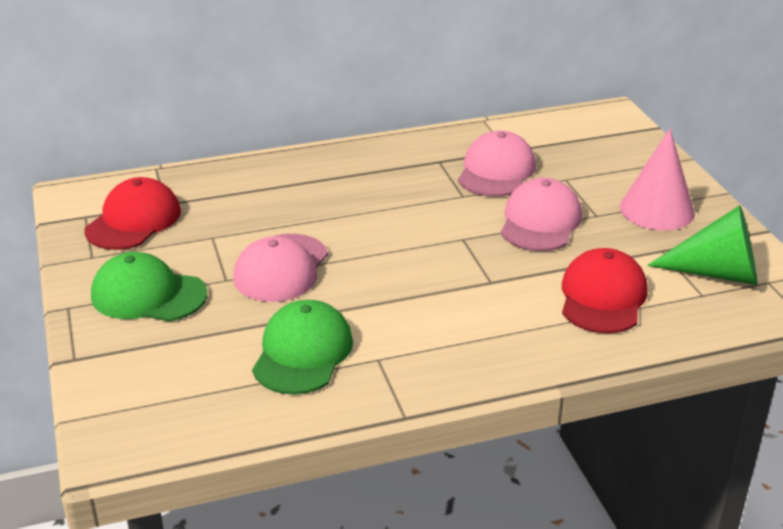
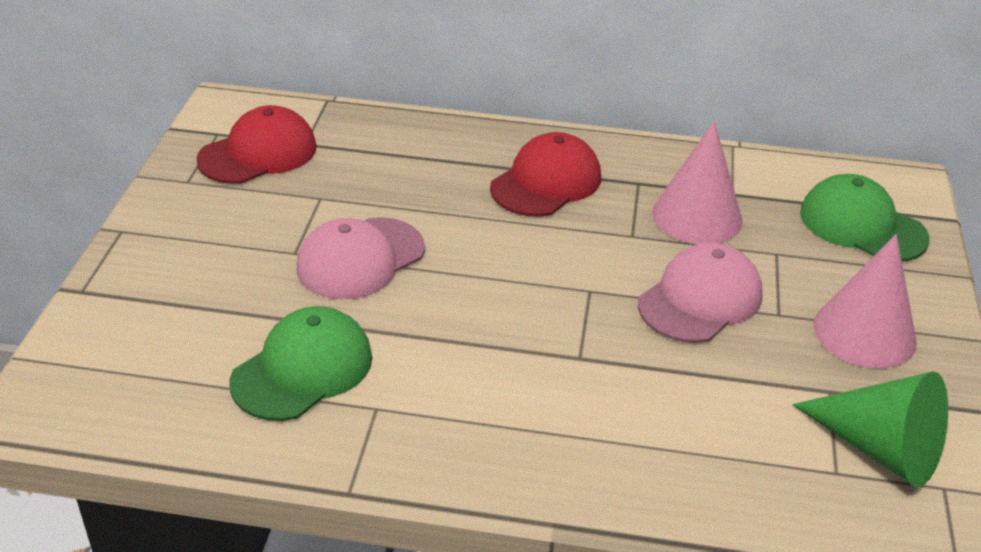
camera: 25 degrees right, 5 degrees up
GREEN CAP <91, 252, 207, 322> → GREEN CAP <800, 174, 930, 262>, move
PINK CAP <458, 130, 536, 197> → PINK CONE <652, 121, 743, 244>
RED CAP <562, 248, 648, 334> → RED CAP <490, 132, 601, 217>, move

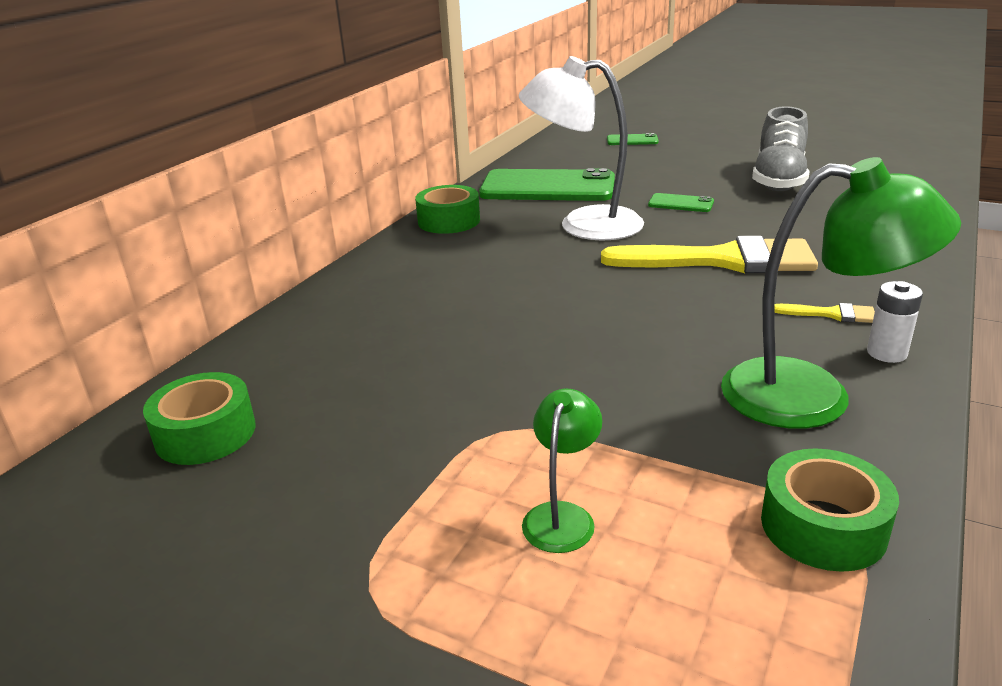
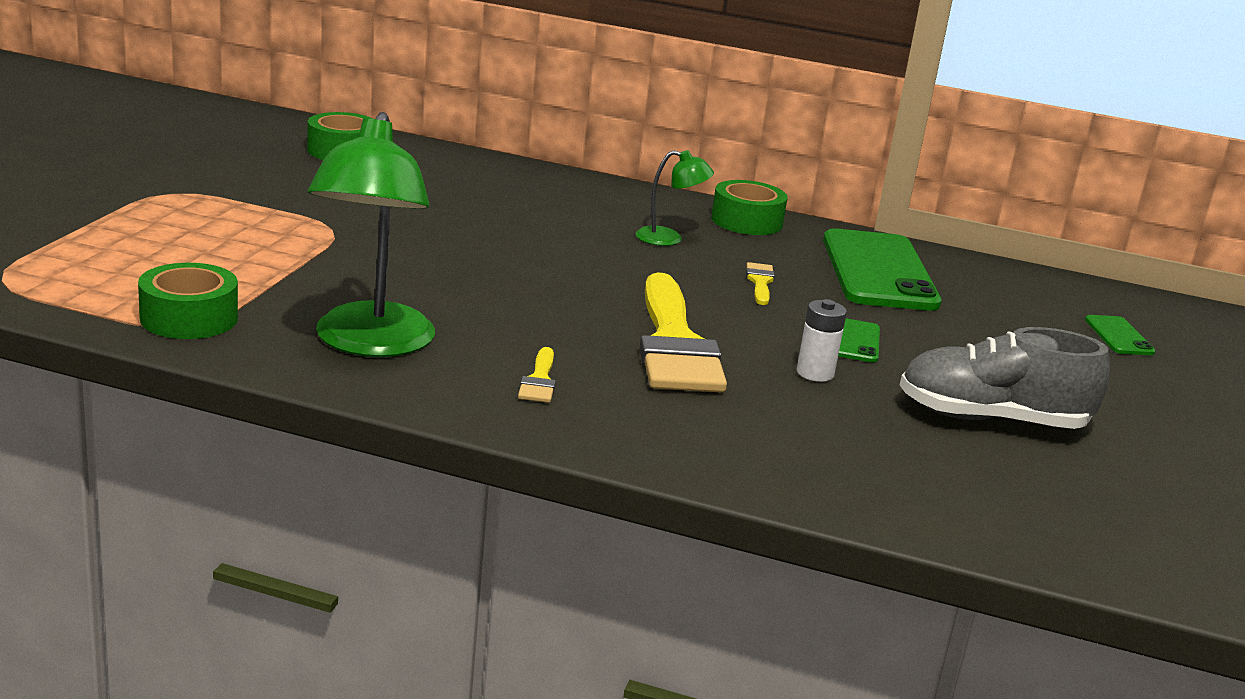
camera: 75 degrees right, 5 degrees down
WHITE LAMP <519, 56, 644, 241> → YELLOW BRUSH <746, 262, 775, 305>
GREEN LAMP <522, 389, 602, 553> → GREEN LAMP <636, 150, 714, 246>, move
WHITE BATTERY <867, 281, 923, 363> → WHITE BATTERY <797, 299, 847, 382>, move

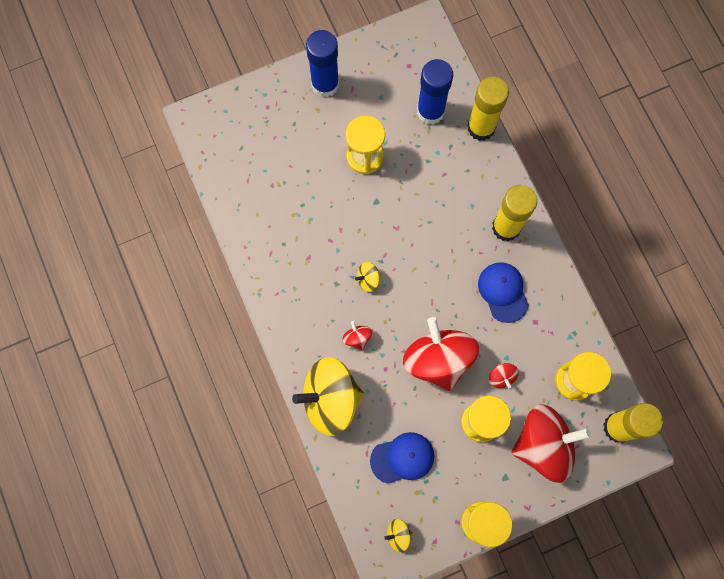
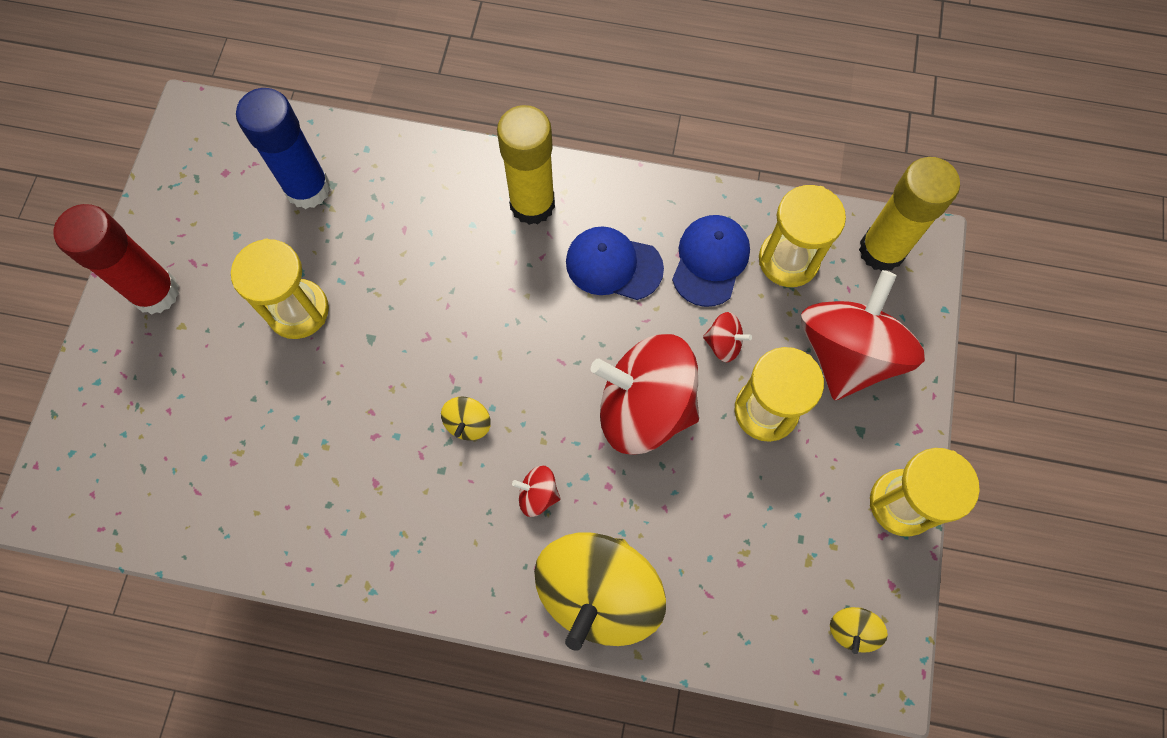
camera: 55 degrees left, 5 degrees down
BLUE GLUE STICK <306, 30, 339, 97> → RED GLUE STICK <53, 204, 179, 315>
BLUE CAP <370, 432, 434, 484> → BLUE CAP <672, 215, 750, 307>, move
YELLOW GLUE STICK <467, 77, 509, 141> → -

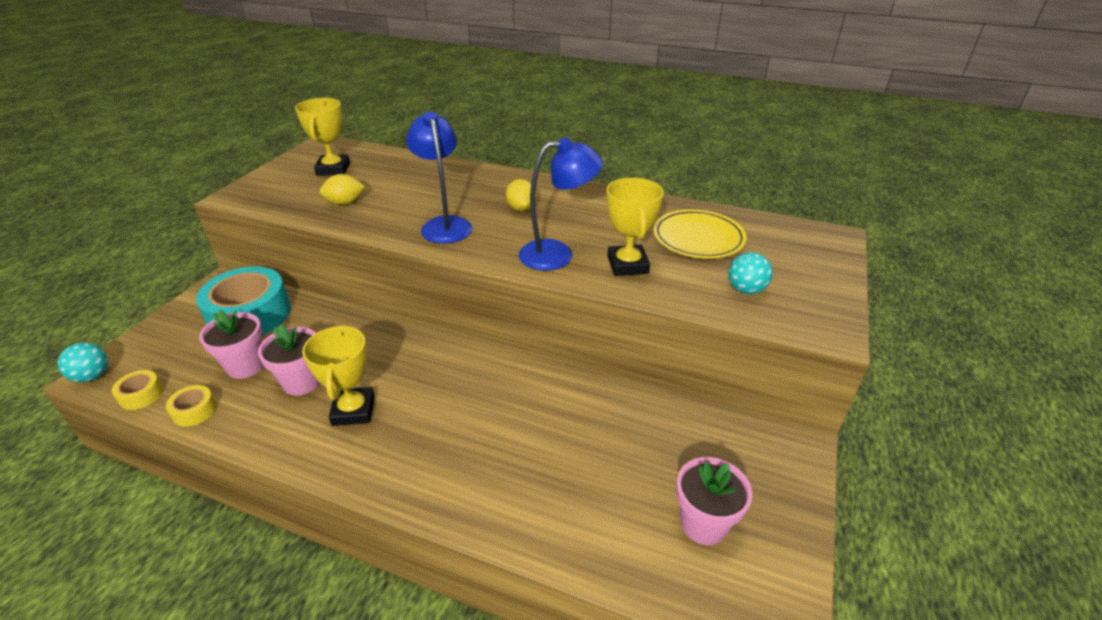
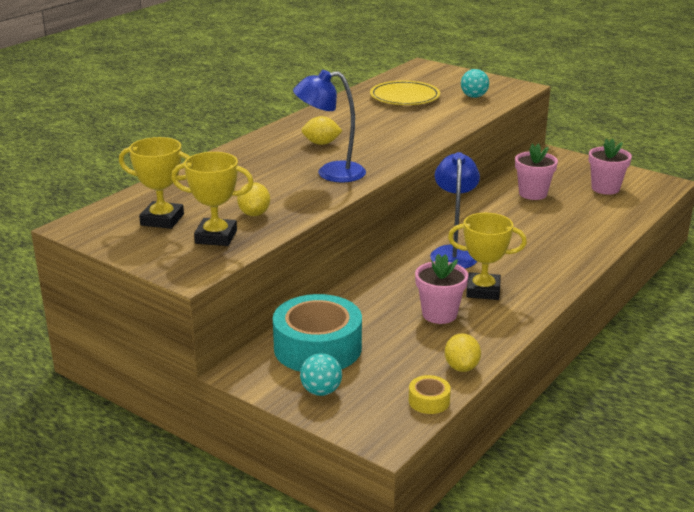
camera: 75 degrees left, 10 degrees down
TURQUOISE BALL <58, 343, 108, 382> → TURQUOISE BALL <300, 353, 342, 396>, move
YELLOW TAPE <166, 385, 217, 427> → YELLOW LEMON <445, 333, 481, 372>
PINK FLOWER POT <199, 310, 263, 379> → PINK FLOWER POT <515, 143, 558, 200>, move
BLUE LAMP <519, 137, 603, 271> → BLUE LAMP <430, 152, 480, 268>, move
YELLOW TROPHY <606, 178, 664, 276> → YELLOW TROPHY <171, 152, 254, 246>, move

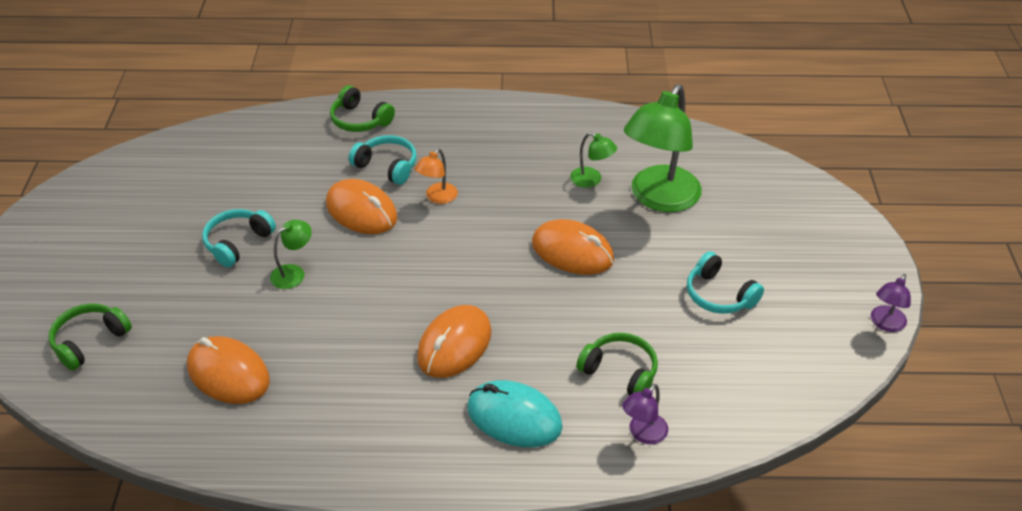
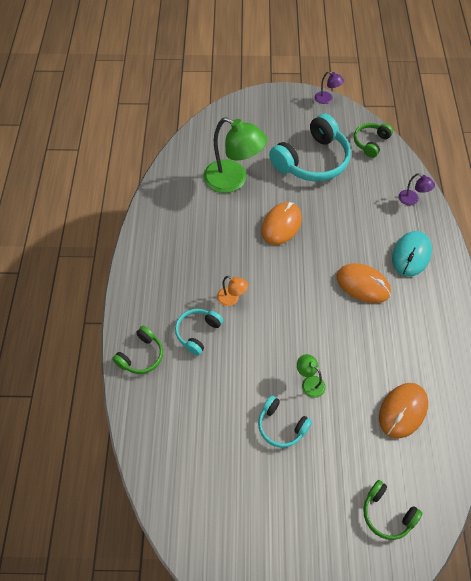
camera: 90 degrees left, 15 degrees up
ORANGE MOUSE <326, 179, 398, 234> → -
GREEN LAMP <570, 132, 617, 188> → -
GREEN HEADPHONES <576, 333, 658, 395> → GREEN HEADPHONES <354, 123, 393, 158>, move
TURQUOISE HEADPHONES <687, 251, 764, 314> → TURQUOISE HEADPHONES <269, 114, 351, 182>, x1.92

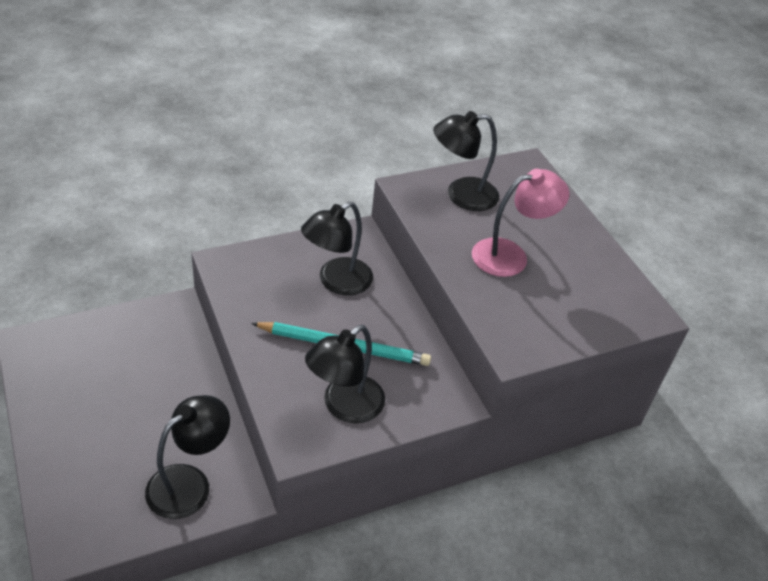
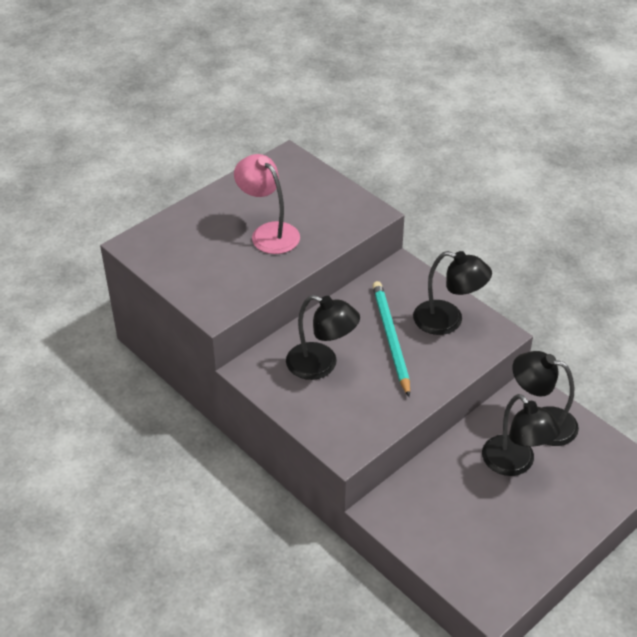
camera: 105 degrees left, 0 degrees up
BLACK LAMP <433, 111, 499, 211> → BLACK LAMP <482, 394, 561, 476>, move

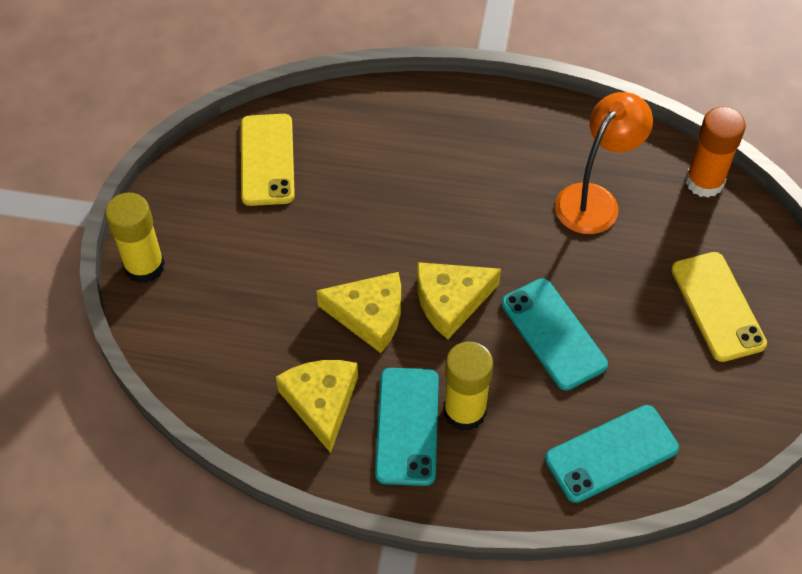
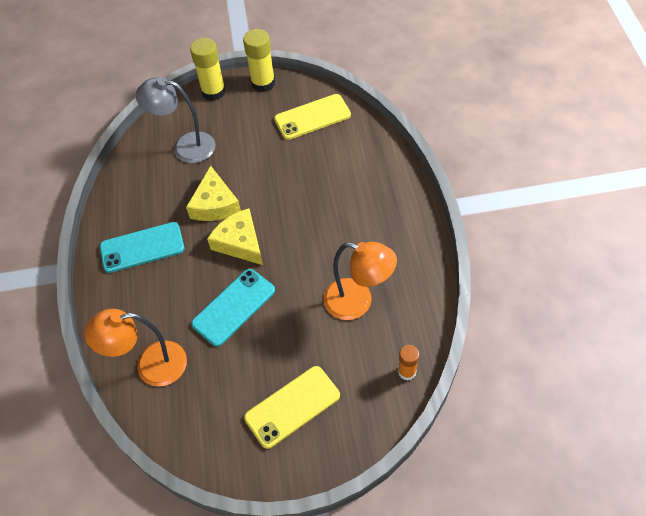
camera: 75 degrees right, 0 degrees up
YELLOW CHEESE <276, 360, 358, 453> → -
YELLOW GLUE STICK <444, 342, 493, 431> → YELLOW GLUE STICK <243, 29, 275, 92>, move
TURQUOISE PHONE <545, 405, 679, 503> → ORANGE LAMP <84, 309, 187, 387>
ORANGE GLUE STICK <686, 106, 746, 198> → ORANGE GLUE STICK <398, 345, 419, 380>, x0.58
- → GREY LAMP <136, 77, 215, 163>

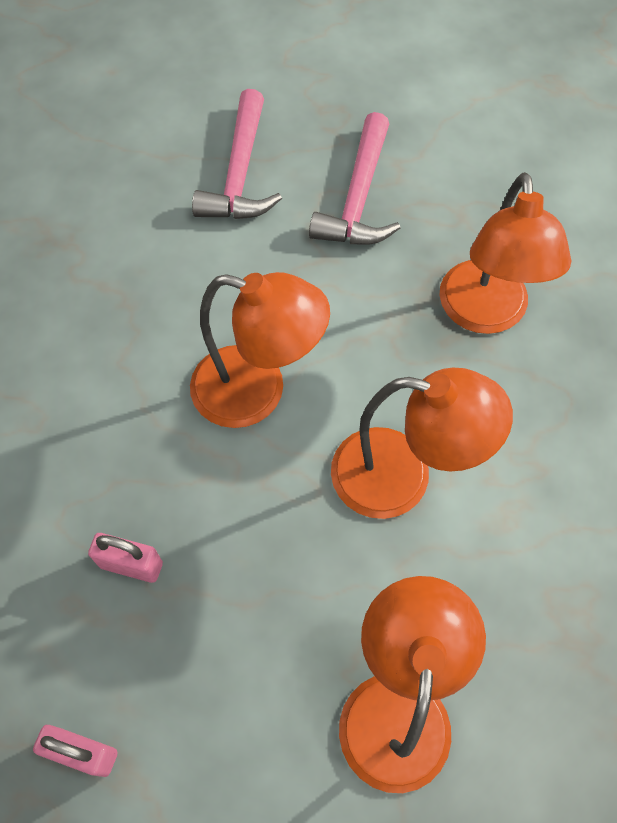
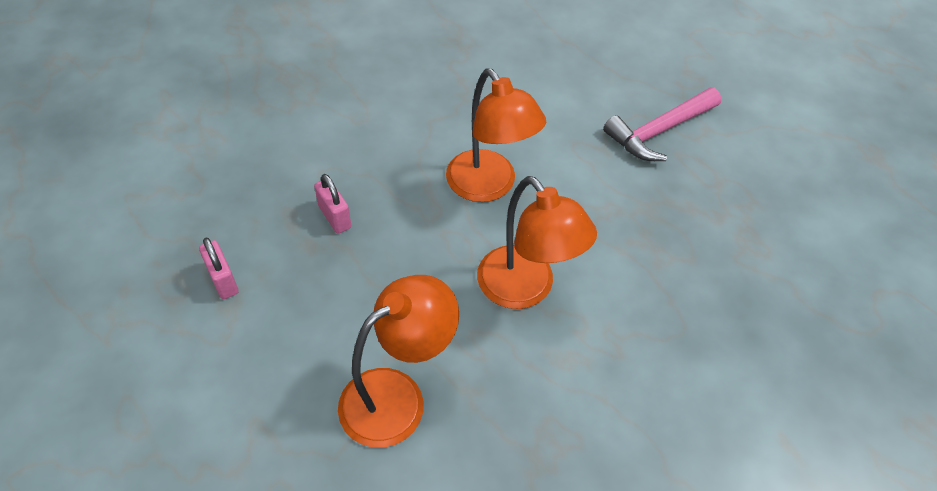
camera: 40 degrees right, 10 degrees down
PINK HAMMER <192, 89, 282, 219> → -
ORANGE LAMP <439, 172, 572, 334> → -

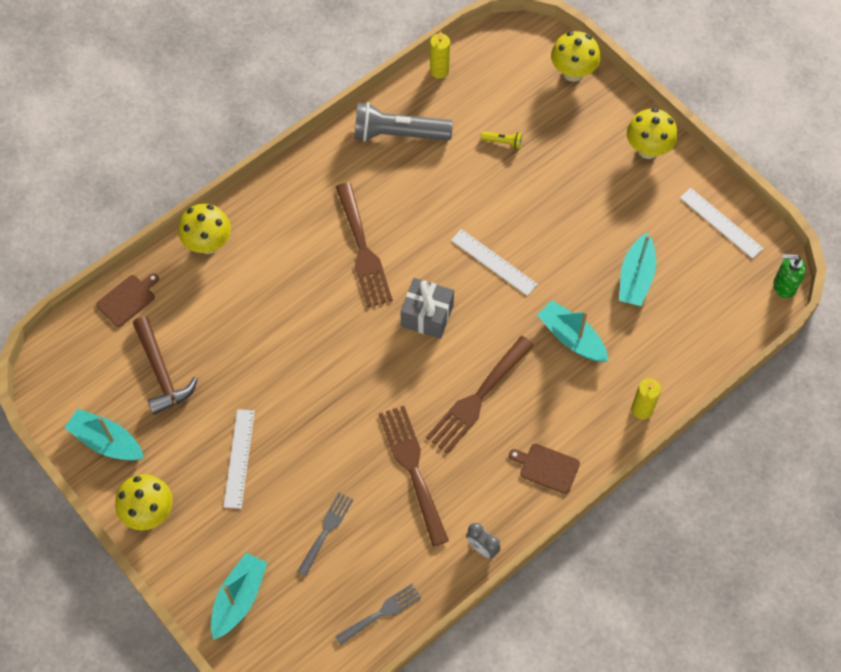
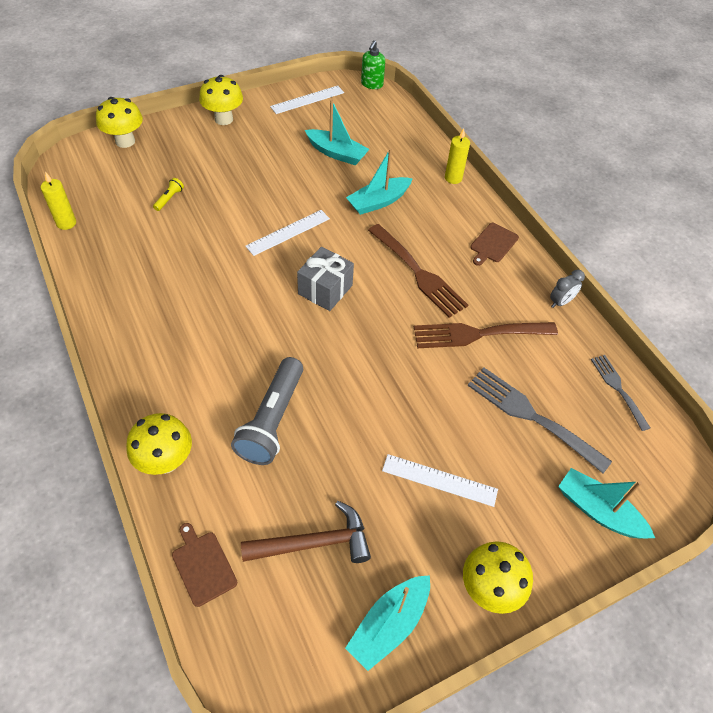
camera: 80 degrees left, 10 degrees down
GREY FORK <297, 492, 353, 576> → GREY FORK <468, 368, 612, 473>, x1.67
BROWN FORK <336, 183, 393, 308> → -
GREY FLASHLIGHT <354, 102, 453, 142> → GREY FLASHLIGHT <231, 357, 303, 465>, move

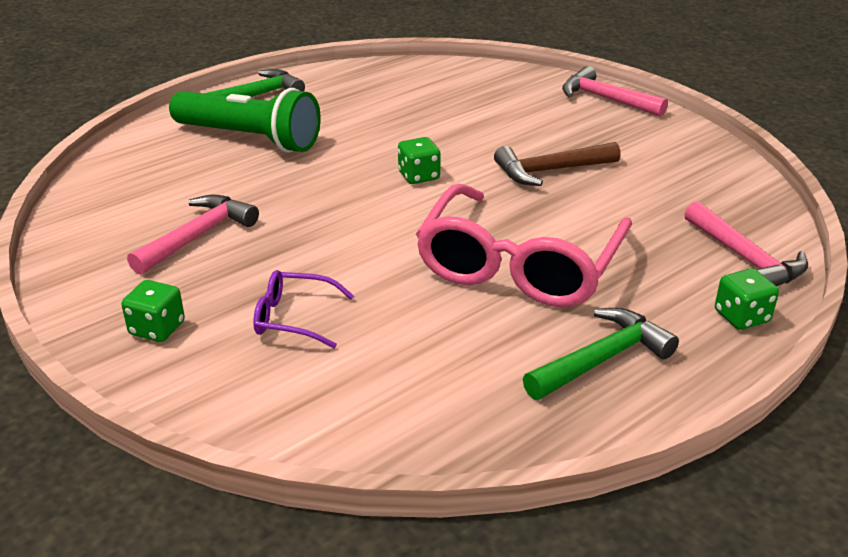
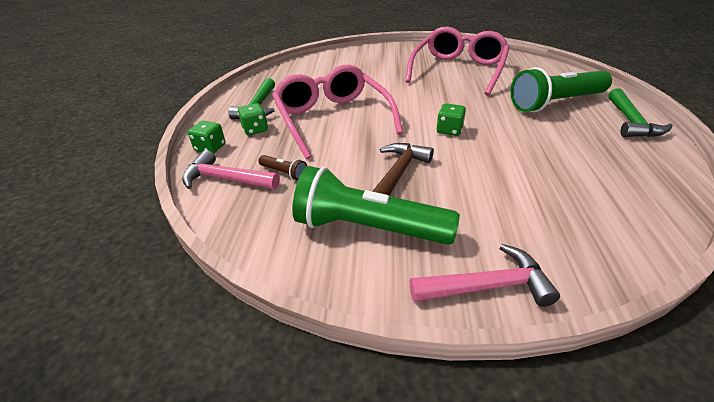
camera: 135 degrees right, 5 degrees up
GREEN DICE <121, 280, 185, 342> → GREEN DICE <238, 103, 268, 135>, move
PINK HAMMER <127, 195, 259, 275> → PINK GLASSES <405, 27, 510, 95>
PURPLE GLASSES <253, 270, 354, 348> → -
- → BROWN FLASHLIGHT <258, 155, 307, 181>
- → GREEN FLASHLIGHT <292, 166, 460, 245>

